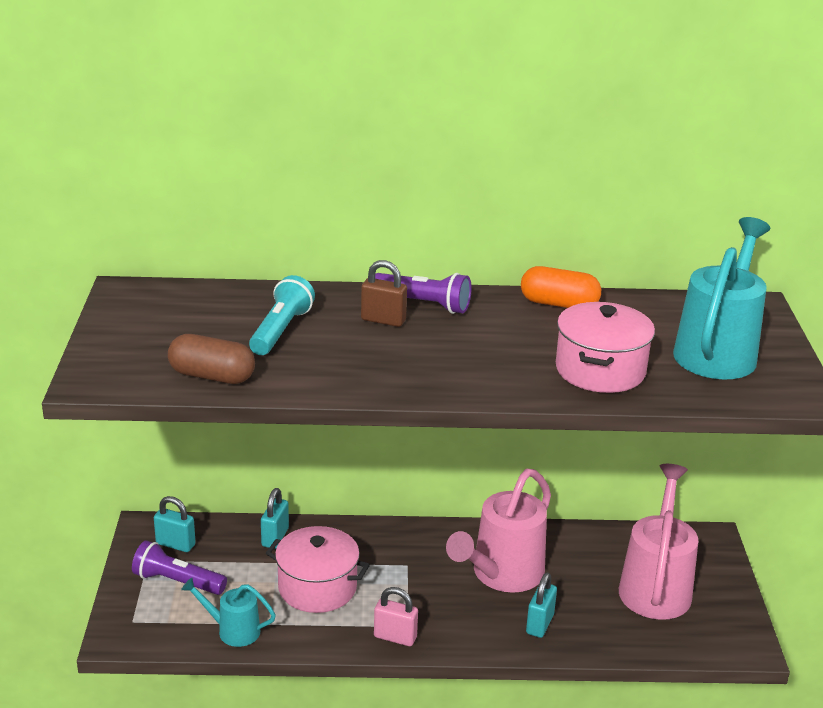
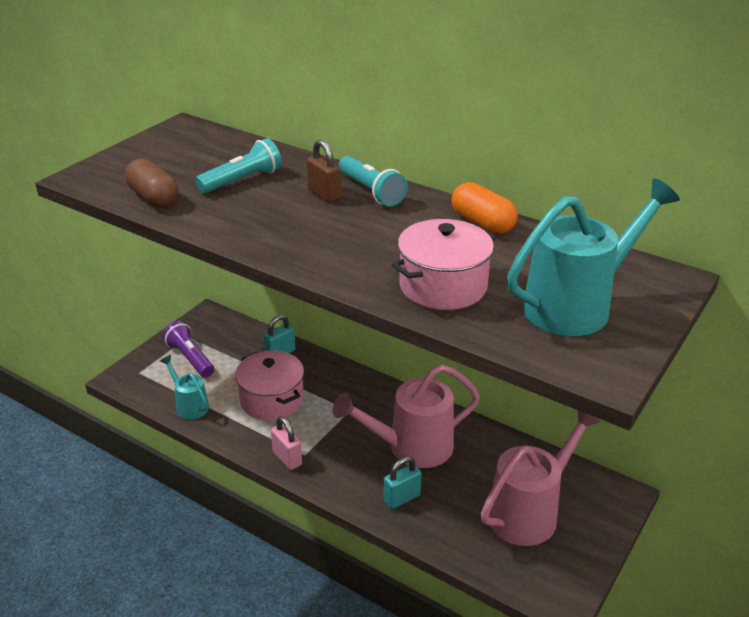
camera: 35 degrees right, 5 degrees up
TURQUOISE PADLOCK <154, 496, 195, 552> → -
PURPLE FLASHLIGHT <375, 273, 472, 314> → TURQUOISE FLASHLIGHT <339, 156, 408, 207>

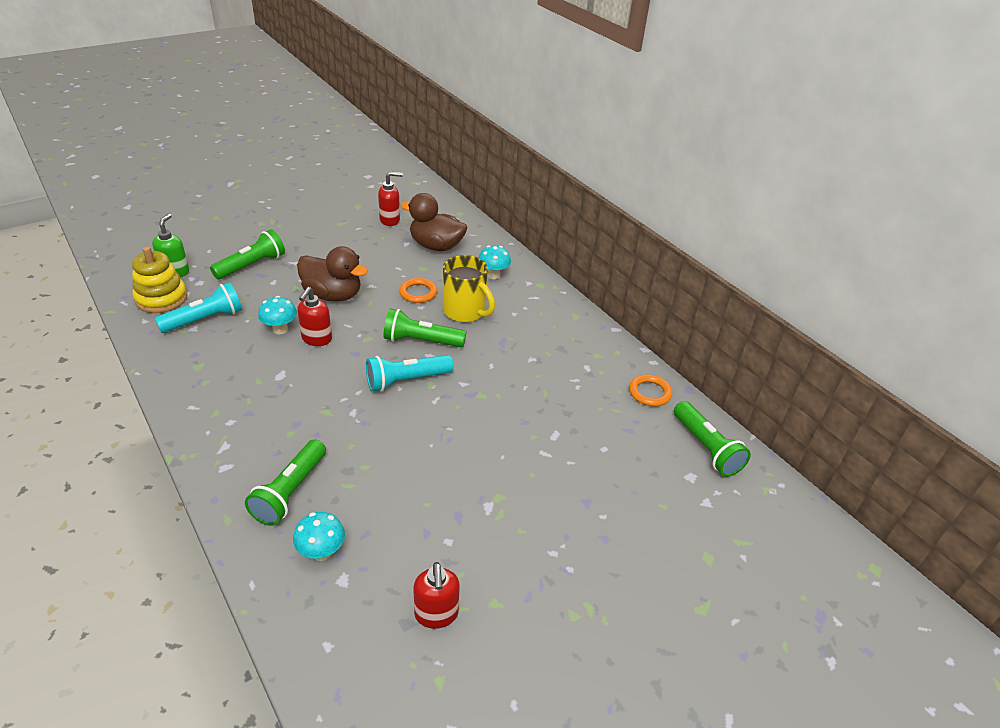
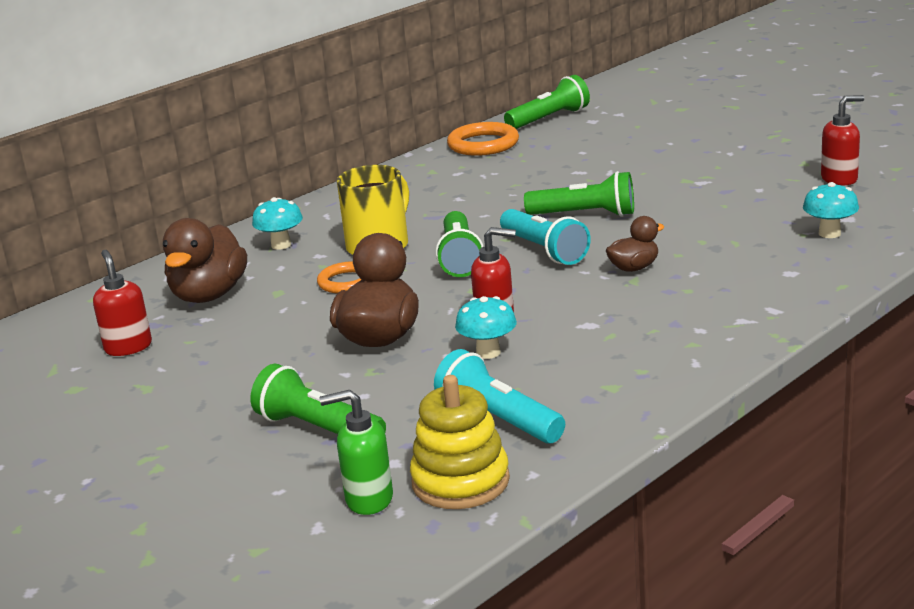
camera: 95 degrees left, 15 degrees down
GREEN FLASHLIGHT <245, 439, 326, 526> → GREEN FLASHLIGHT <524, 171, 634, 216>, move
ORANGE RING <629, 375, 672, 406> → ORANGE RING <447, 122, 519, 156>, x1.50
- → BROWN DUCK <606, 216, 665, 272>

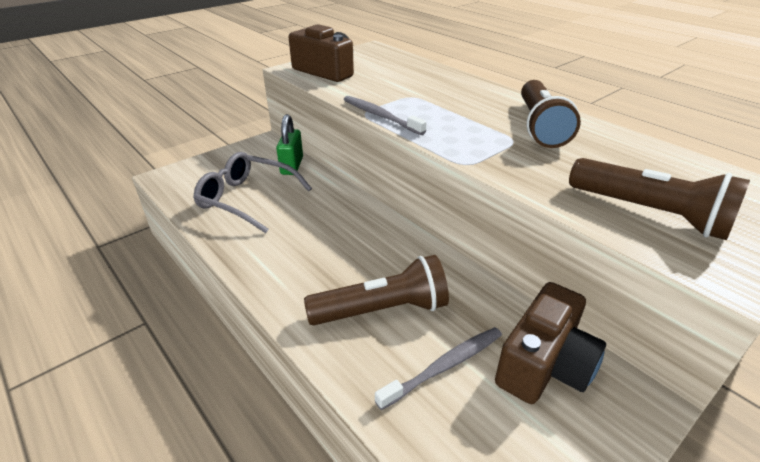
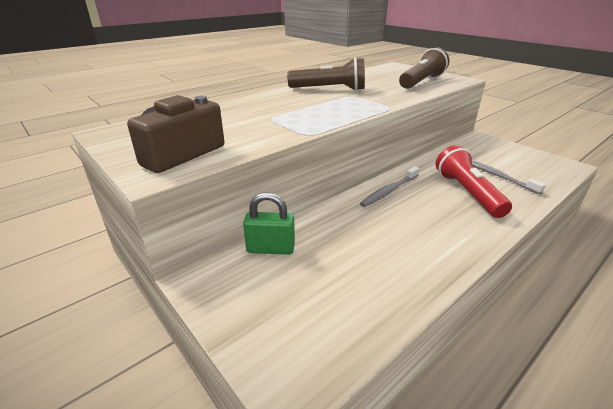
camera: 90 degrees left, 5 degrees down
GREY GLASSES <193, 152, 312, 233> → -
BROWN FLASHLIGHT <304, 255, 449, 325> → RED FLASHLIGHT <436, 145, 512, 218>
GREY TOOTHBRUSH <344, 96, 427, 135> → GREY TOOTHBRUSH <360, 166, 420, 207>, move
BROWN CAMERA <495, 282, 606, 404> → -

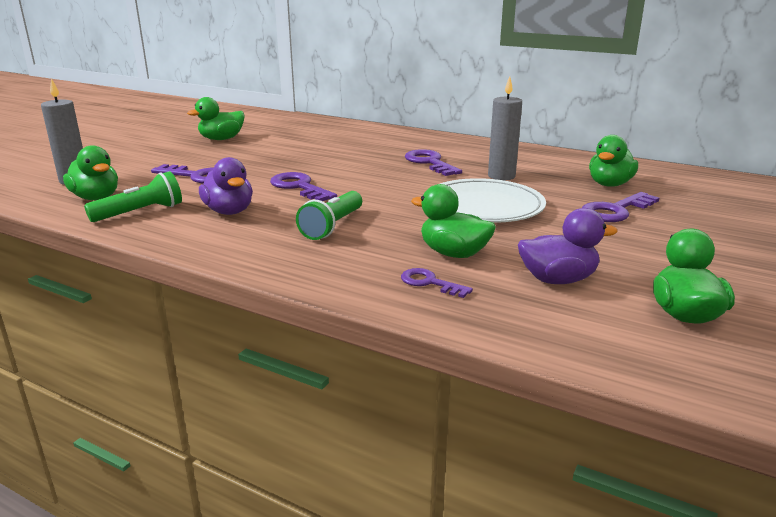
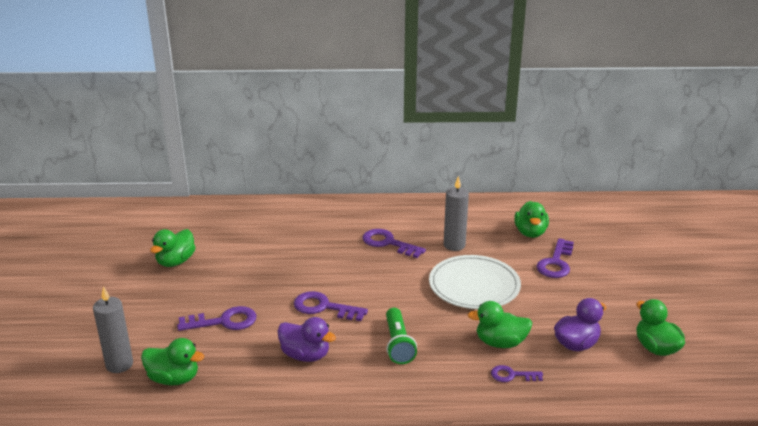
camera: 30 degrees left, 5 degrees up
GREEN FLASHLIGHT <84, 171, 182, 222> → -

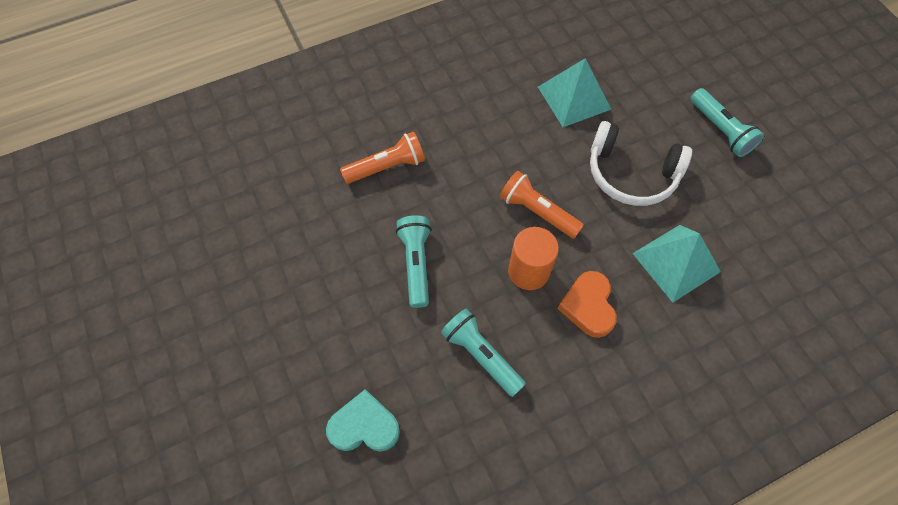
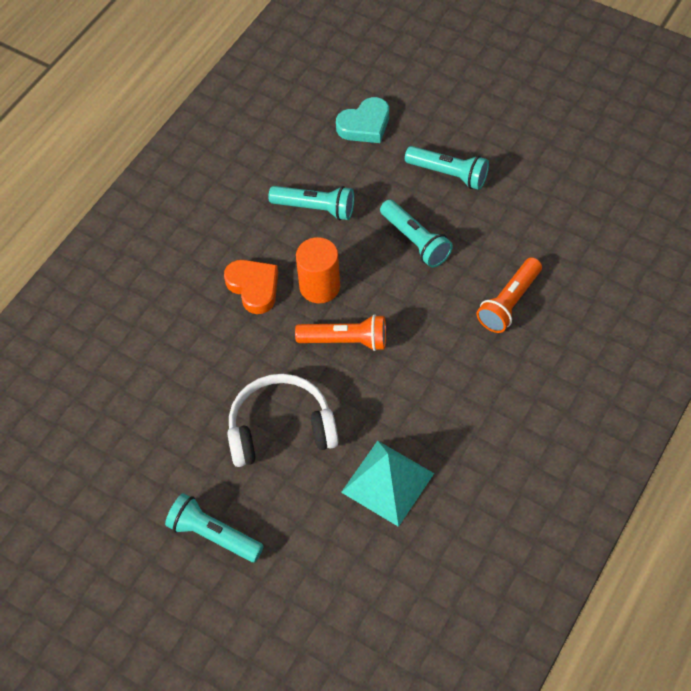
camera: 150 degrees right, 5 degrees down
TURQUOISE PYRAMID <632, 225, 721, 303> → -
- → TURQUOISE FLASHLIGHT <405, 146, 489, 190>

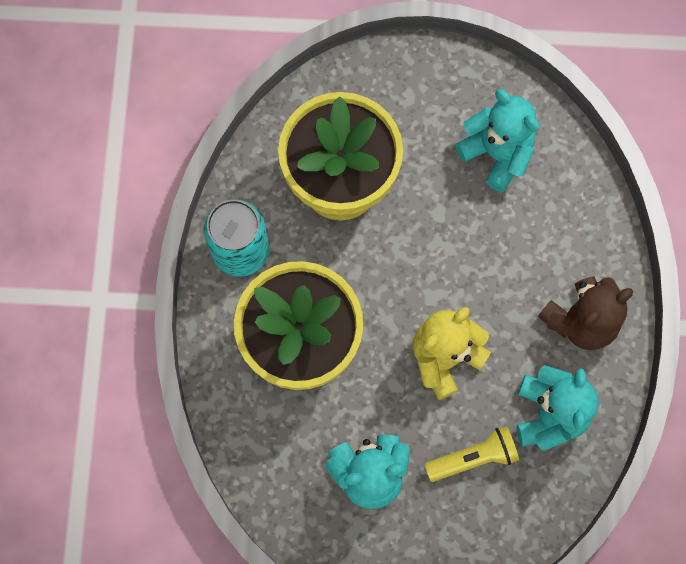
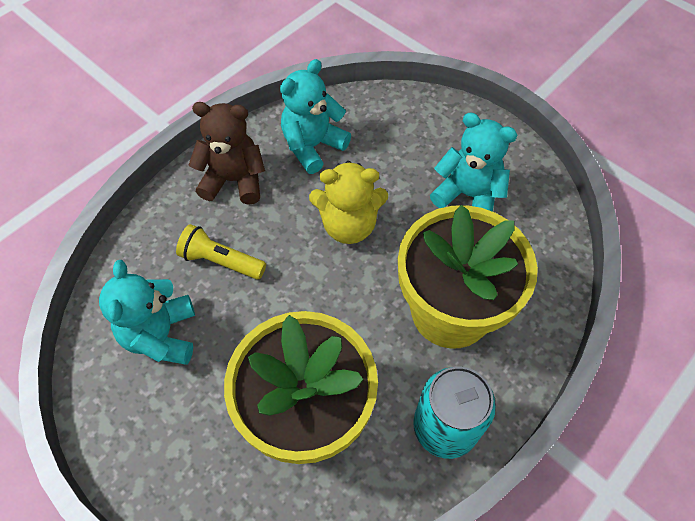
camera: 140 degrees left, 15 degrees down
YELLOW FLASHLIGHT <424, 426, 519, 482> → YELLOW FLASHLIGHT <176, 224, 266, 279>, move

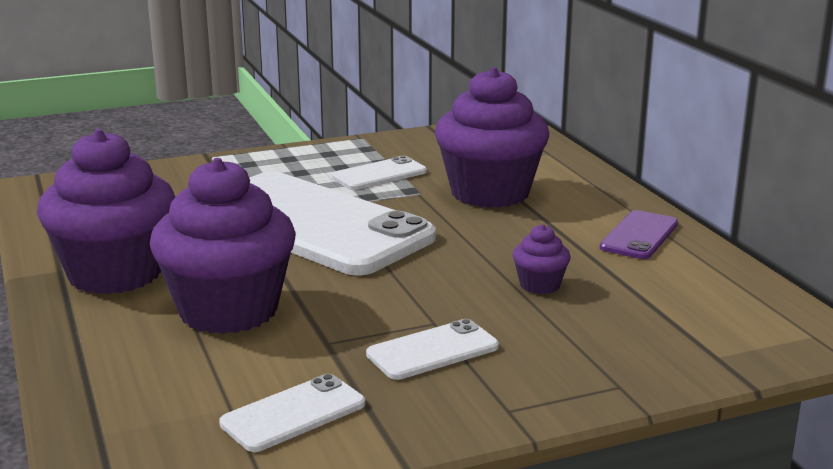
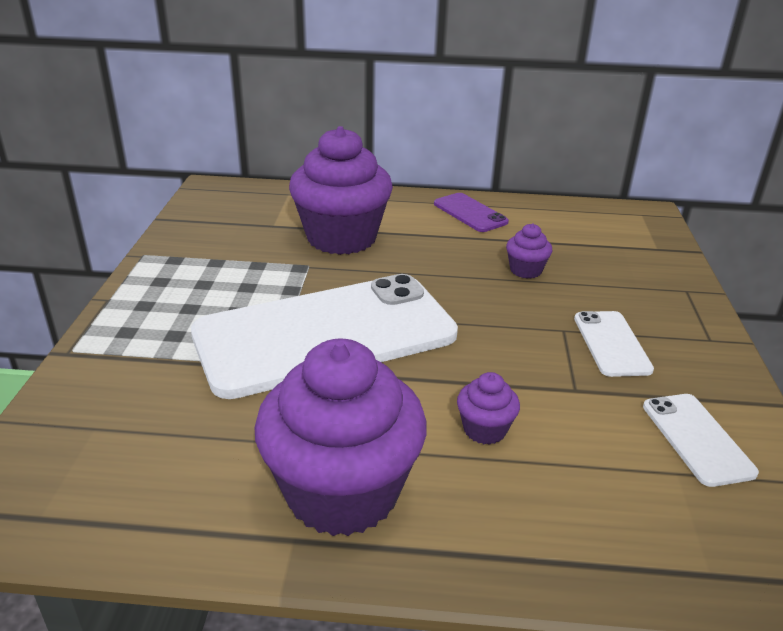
camera: 65 degrees left, 10 degrees up
PURPLE CUPCAKE <150, 158, 296, 334> → PURPLE CUPCAKE <457, 372, 520, 445>, x0.43
WHITE PHONE <332, 156, 427, 190> → -

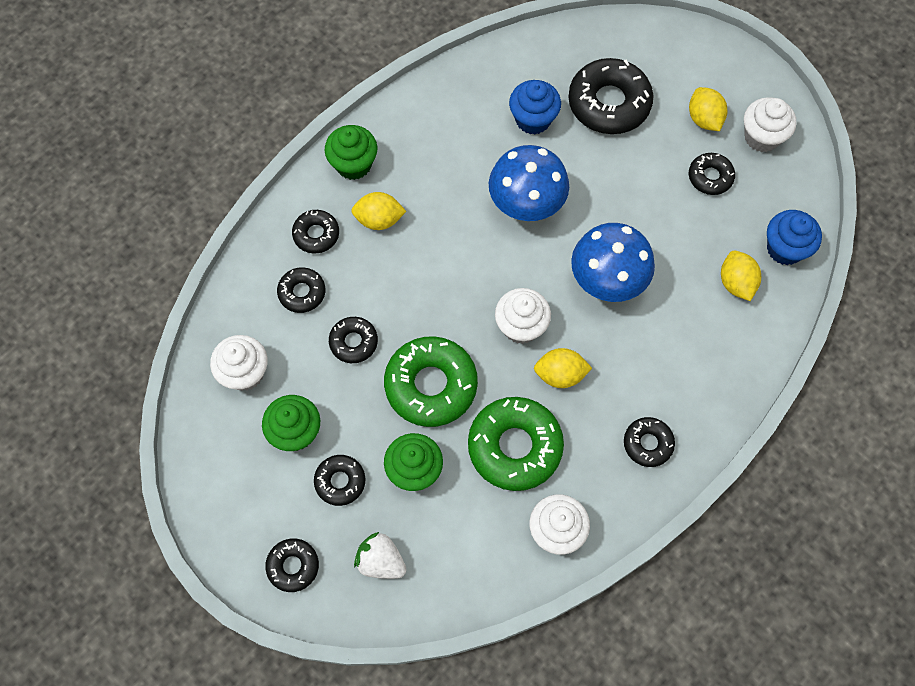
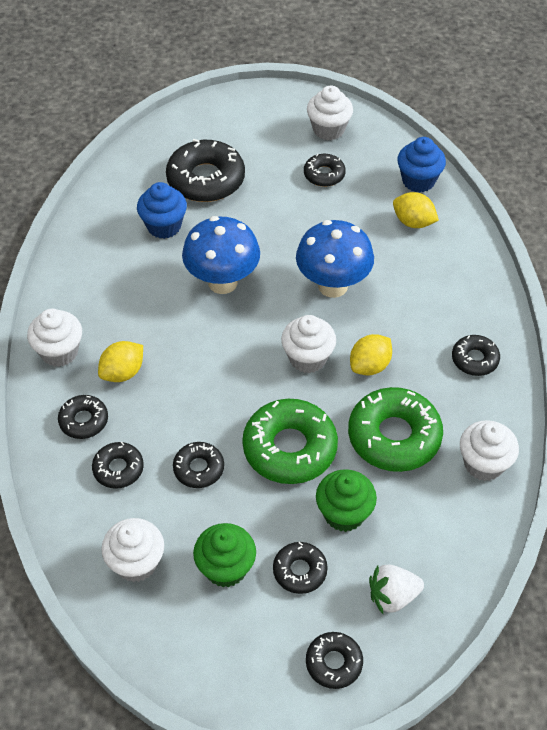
camera: 45 degrees left, 15 degrees down
GREEN CUPCAKE <325, 125, 377, 180> → WHITE CUPCAKE <27, 309, 82, 367>
YELLOW LEMON <689, 87, 727, 131> → -

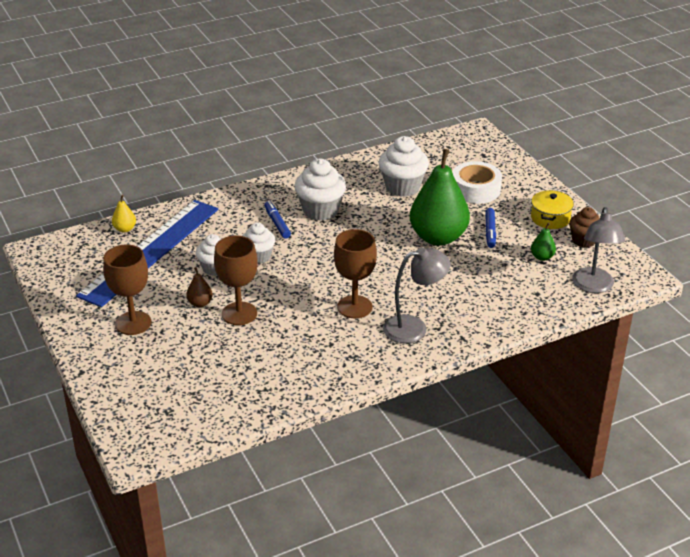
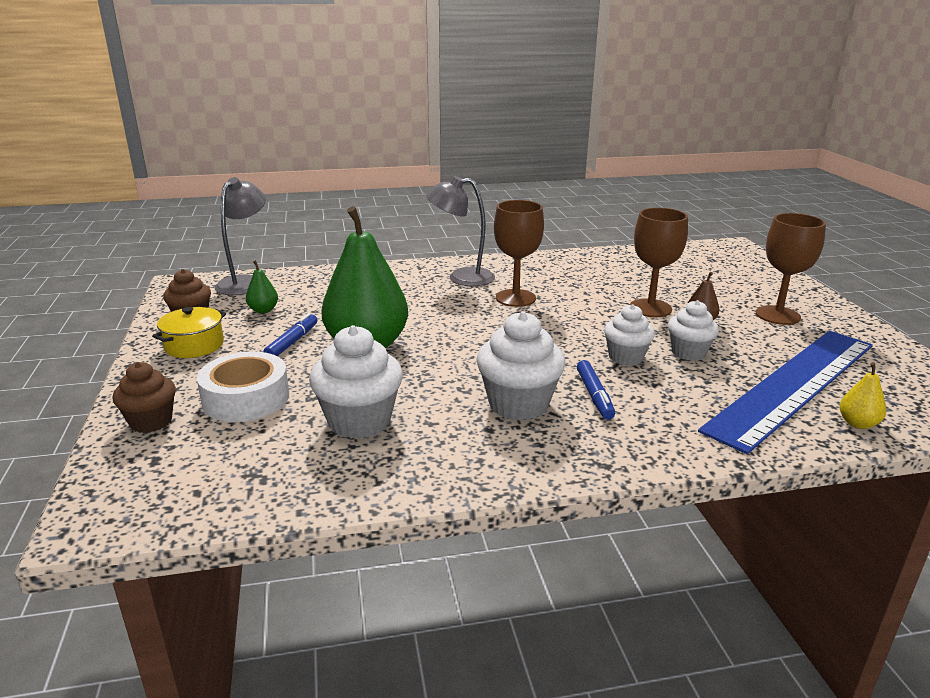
camera: 165 degrees left, 10 degrees down
- → BROWN CUPCAKE <112, 362, 176, 433>

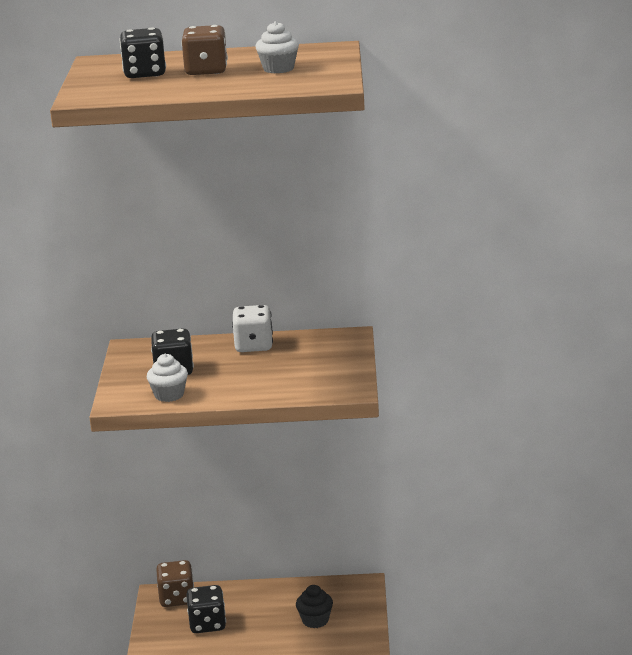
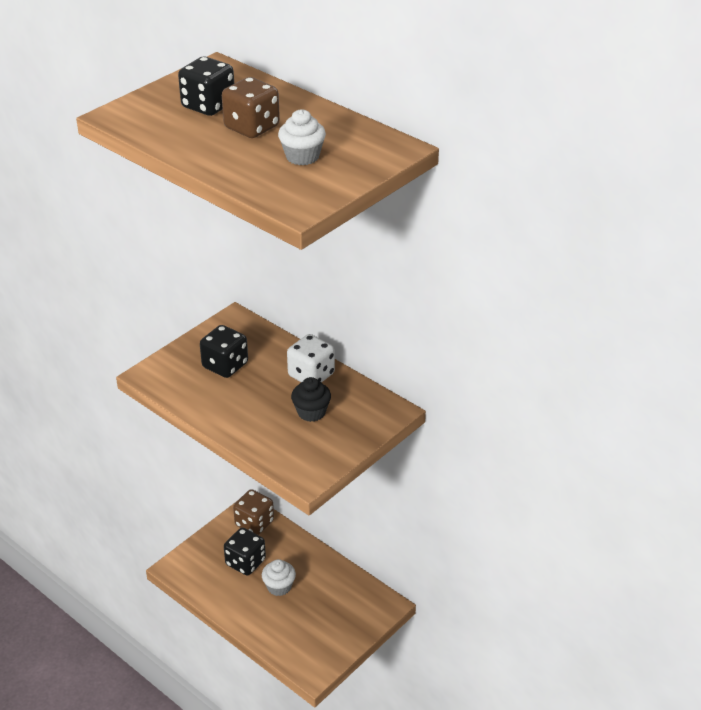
camera: 40 degrees right, 15 degrees up
WHITE CUPCAKE <147, 354, 188, 402> → WHITE CUPCAKE <262, 559, 296, 596>, move
BLACK CUPCAKE <296, 585, 333, 628> → BLACK CUPCAKE <291, 377, 331, 422>, move

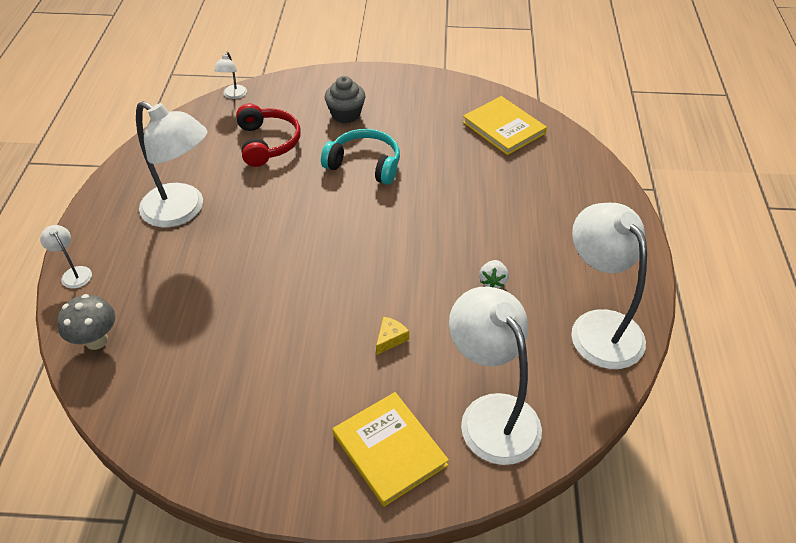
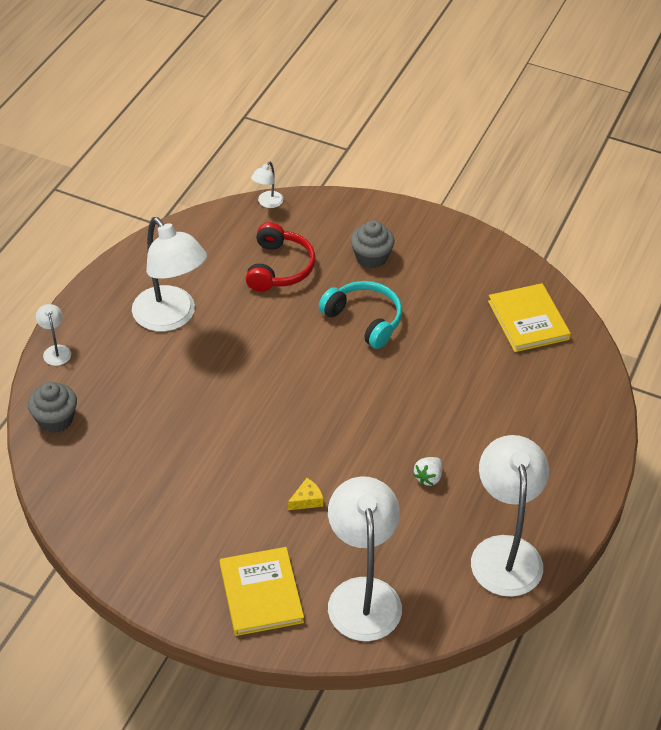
camera: 20 degrees right, 0 degrees up
GREY MUSHROOM <57, 294, 115, 350> → GREY CUPCAKE <28, 382, 77, 433>

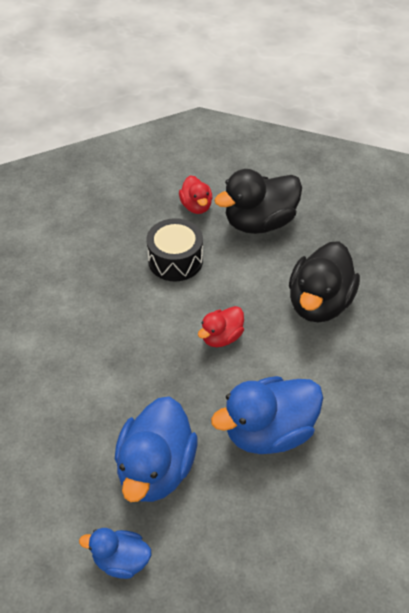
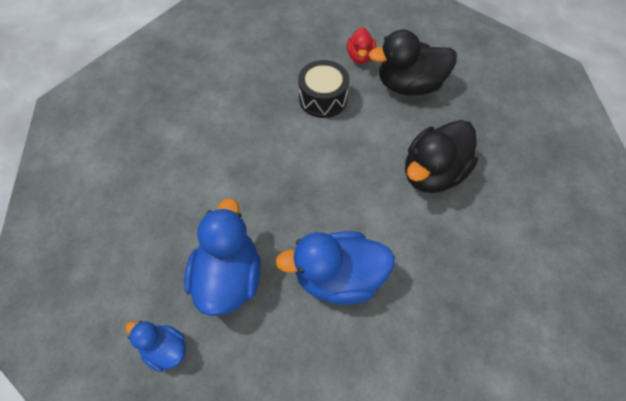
camera: 20 degrees right, 10 degrees up
BLUE DUCK <115, 396, 198, 502> → BLUE DUCK <184, 198, 261, 316>, 150 degrees clockwise
RED DUCK <198, 306, 244, 347> → -

